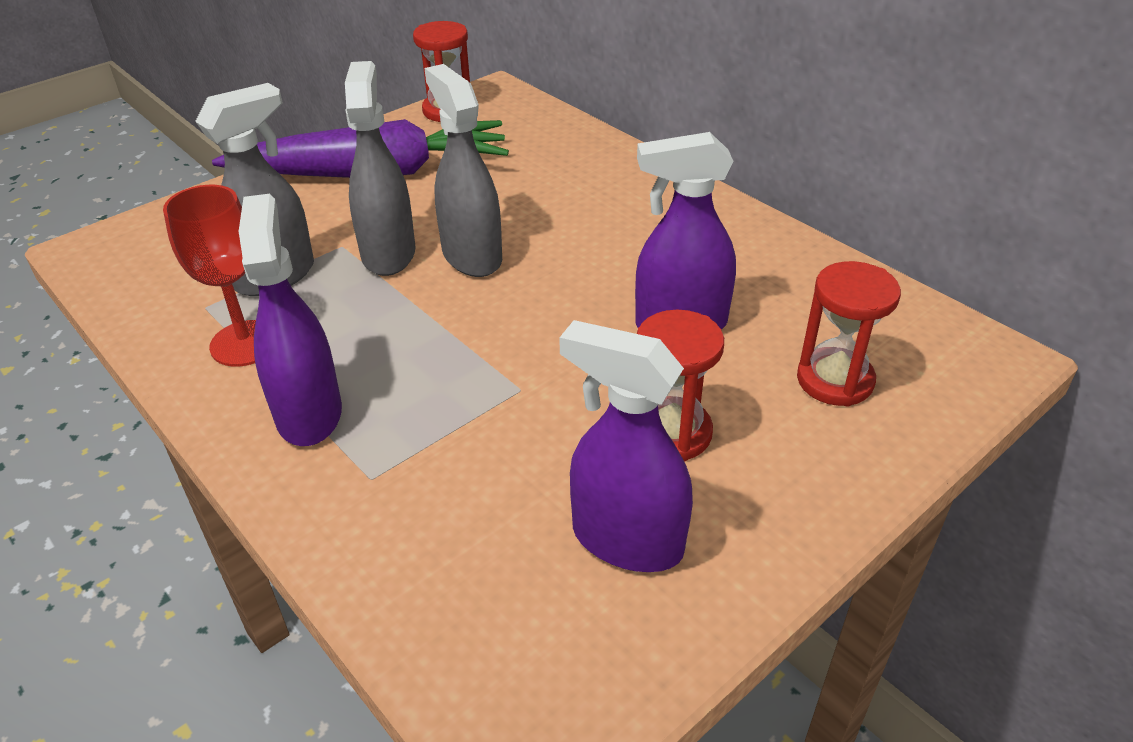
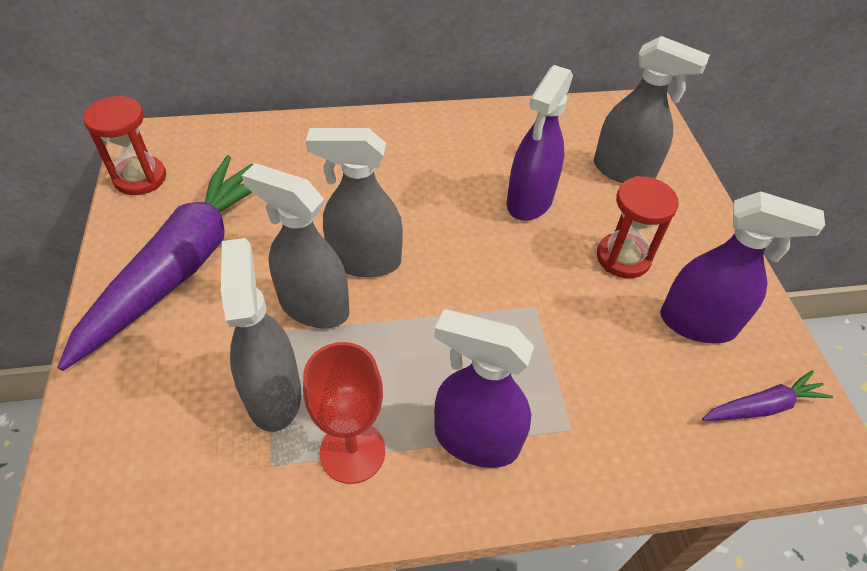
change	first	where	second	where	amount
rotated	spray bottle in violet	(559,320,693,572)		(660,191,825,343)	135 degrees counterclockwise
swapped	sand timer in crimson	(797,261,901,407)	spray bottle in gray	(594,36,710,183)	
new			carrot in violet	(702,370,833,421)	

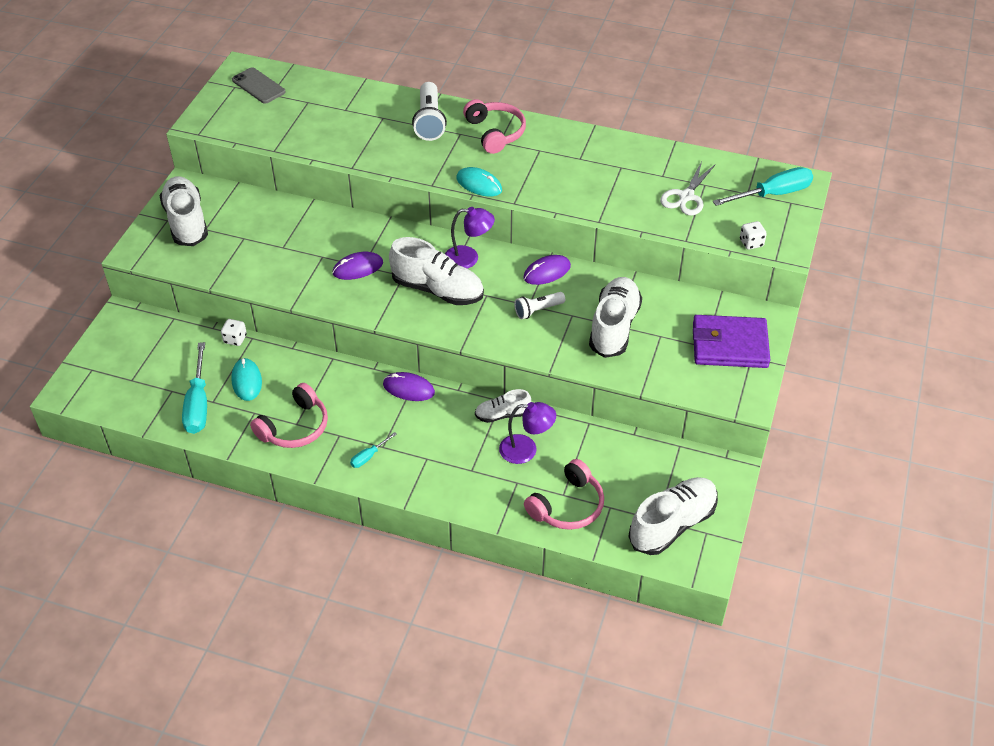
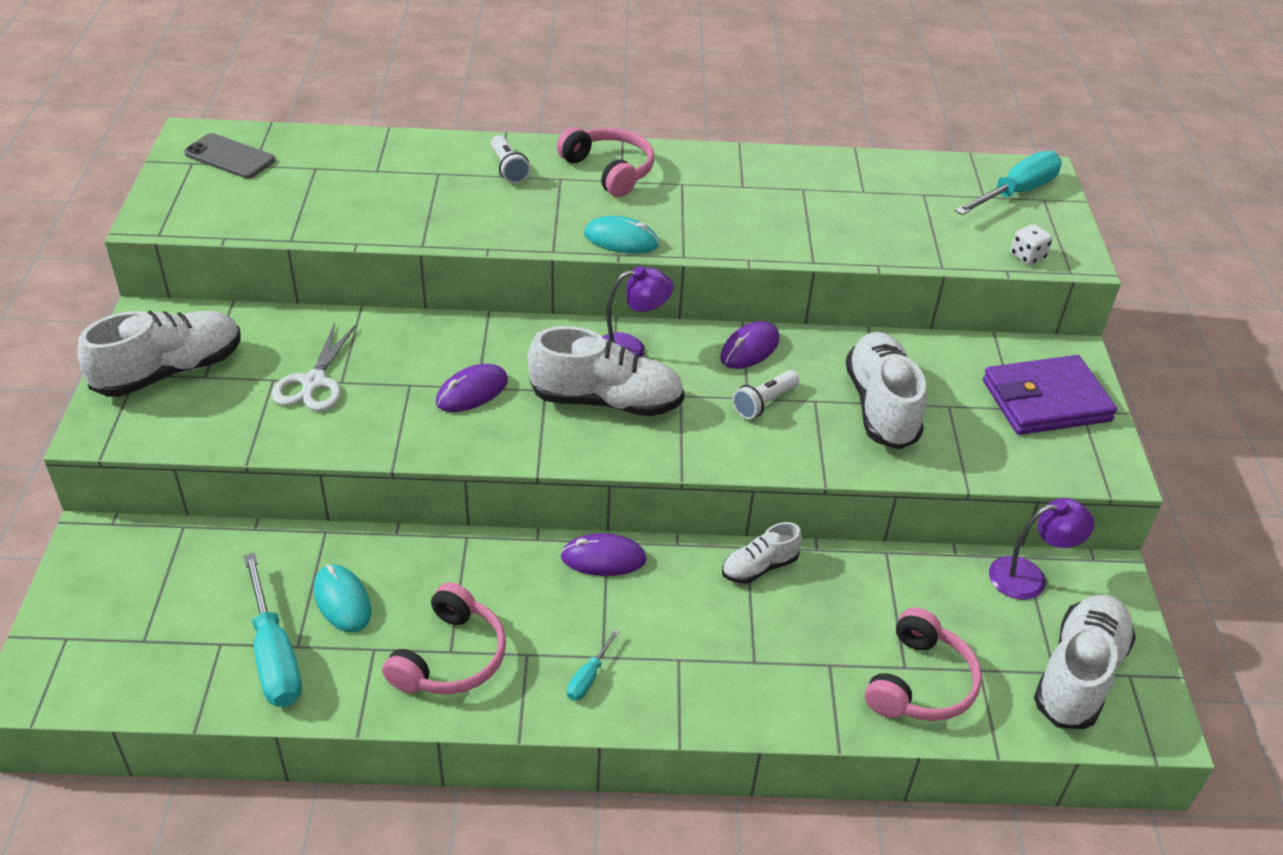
change	first	where	second	where	amount
rotated	sneaker in pure white	(159,176,208,246)		(77,311,241,397)	90 degrees clockwise
gone	die in pure white	(221,319,247,346)			
scaled	torch in pure white	(412,82,447,141)		(491,135,530,184)	x0.62
shifted	desk lamp in violet	(499,402,556,464)		(989,498,1094,600)	
shifted	pair of scissors in pure white	(660,161,716,216)		(272,323,356,411)	

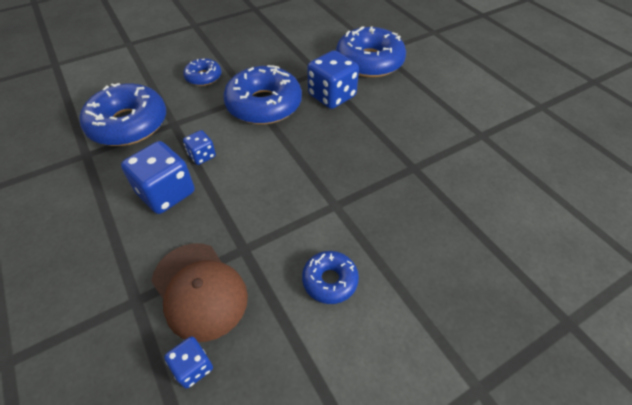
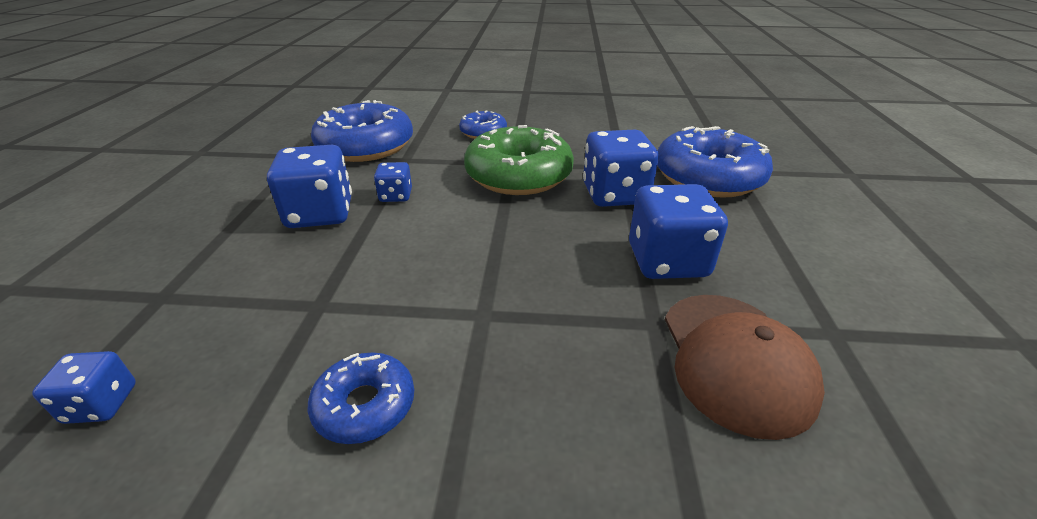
change	first	where	second	where	amount
shifted	peaked cap in brown	(151,243,248,342)		(665,295,825,440)	
repainted	donut in blue	(223,65,302,125)	donut in leaf-green	(464,125,574,195)	
new			die in blue	(629,184,728,279)	

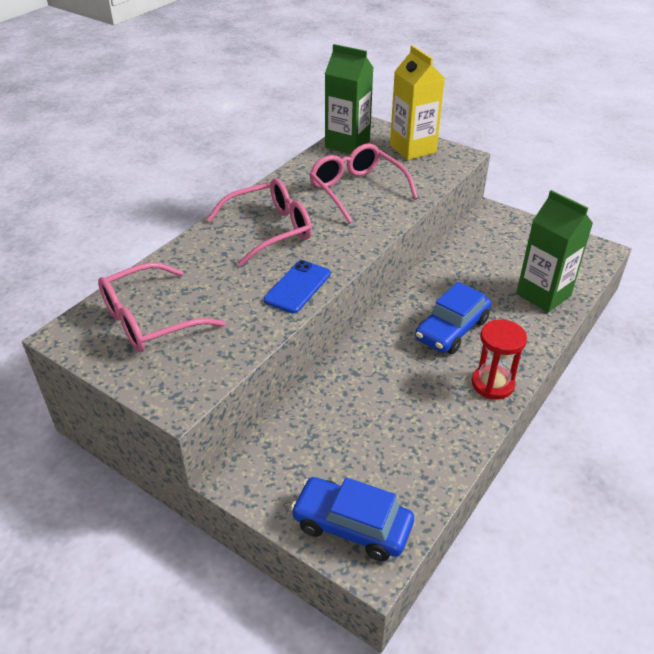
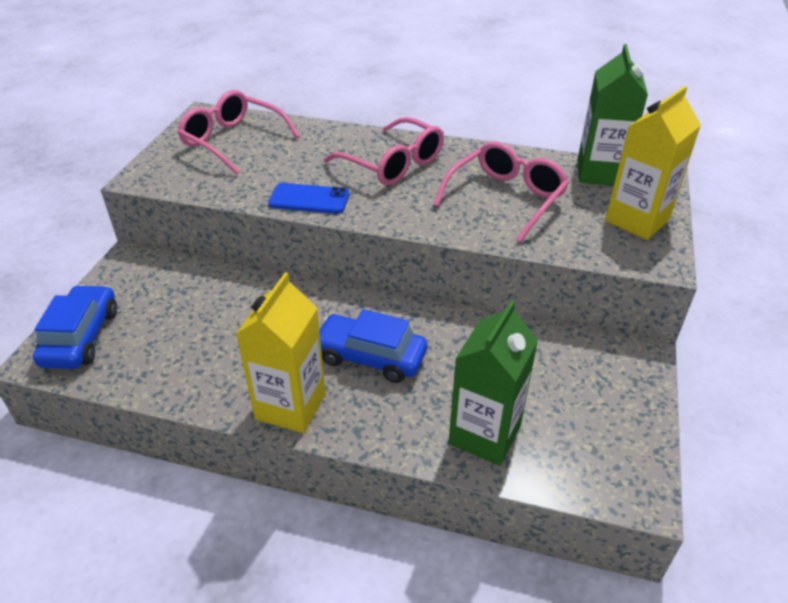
change	first	where	second	where	amount
swapped	sand timer in crimson	(472,319,527,399)	carton in yellow	(236,272,326,433)	

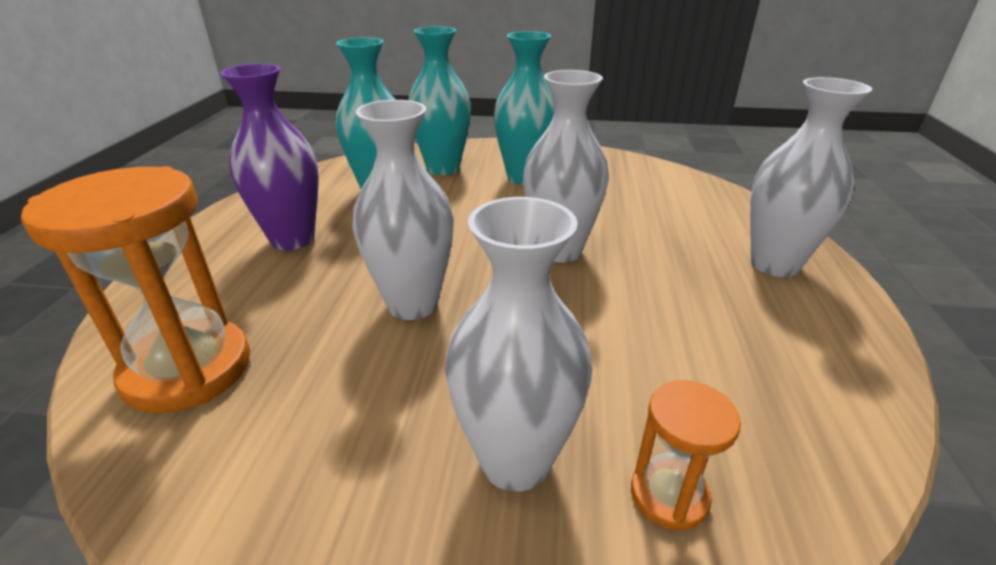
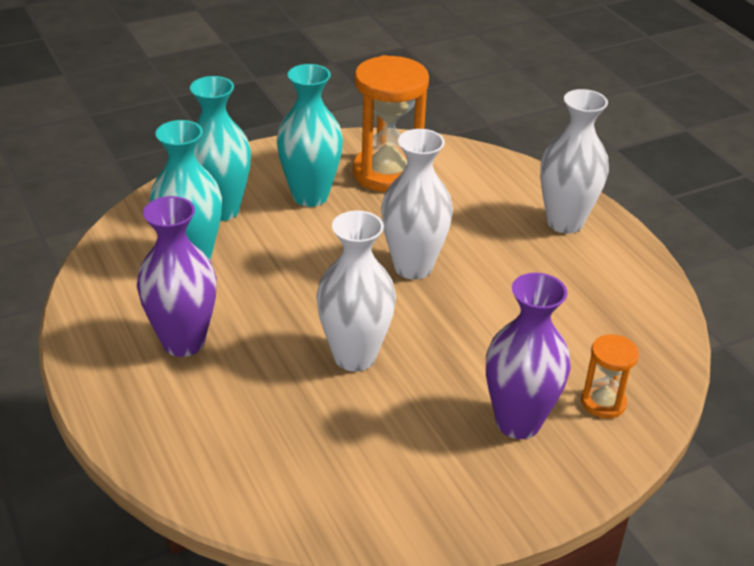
change	first	where	second	where	amount
shifted	sand timer in bright orange	(21,166,250,413)		(353,55,429,192)	
repainted	vase in pure white	(445,197,592,492)	vase in violet	(486,273,571,439)	

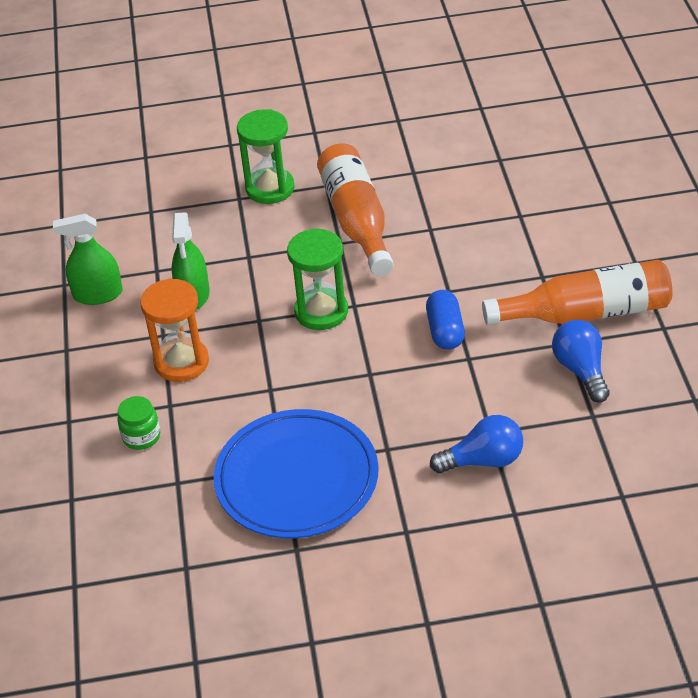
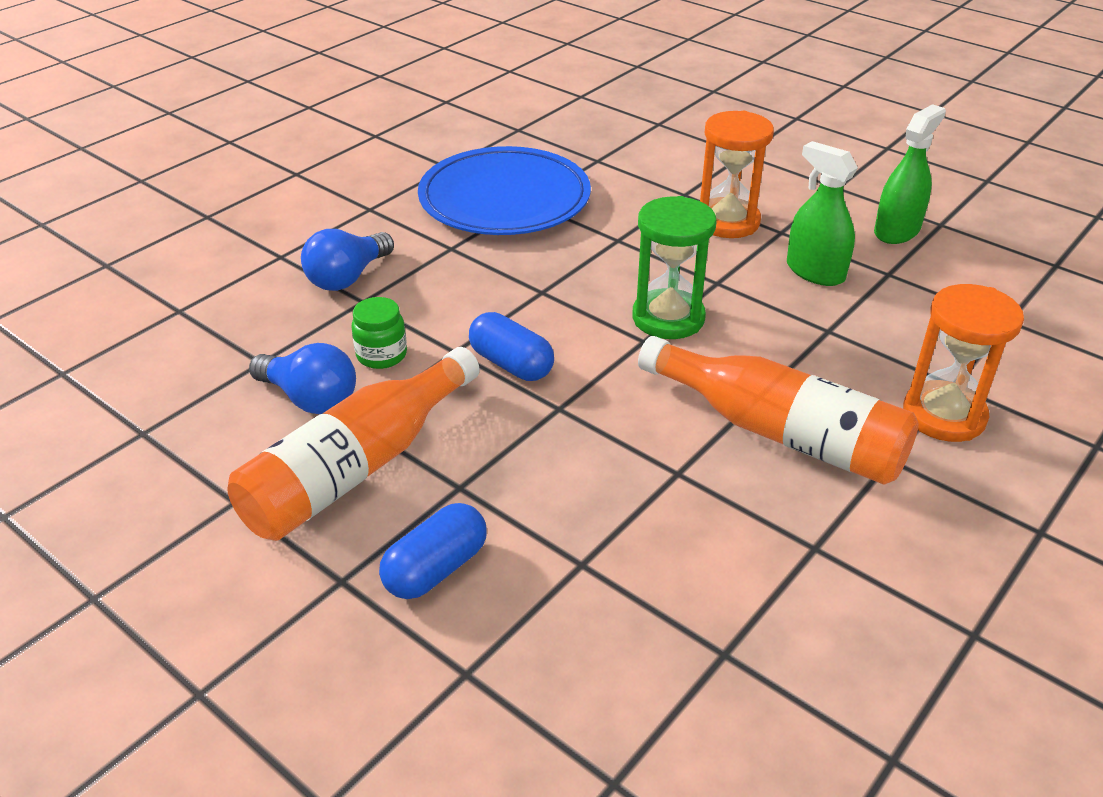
change	first	where	second	where	amount
shifted	jam jar in leaf-green	(117,396,160,450)		(351,297,407,369)	
repainted	sand timer in leaf-green	(237,109,295,204)	sand timer in bright orange	(903,284,1024,442)	
new			pill in blue	(379,503,487,599)	

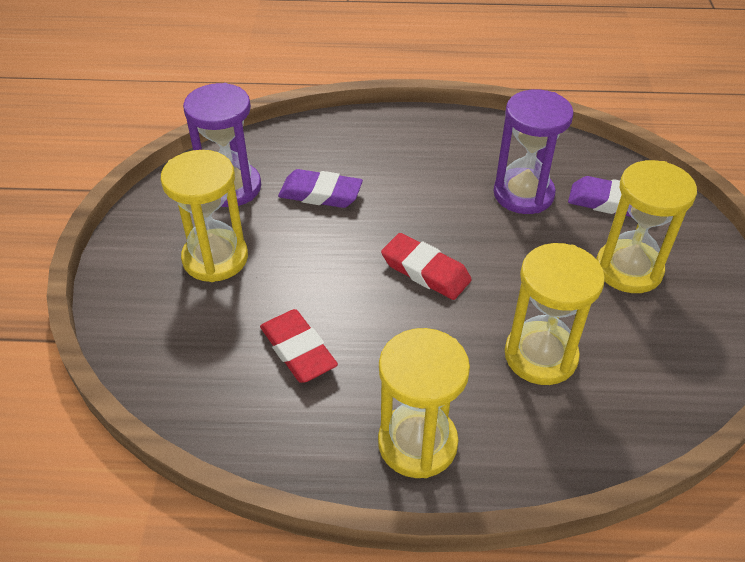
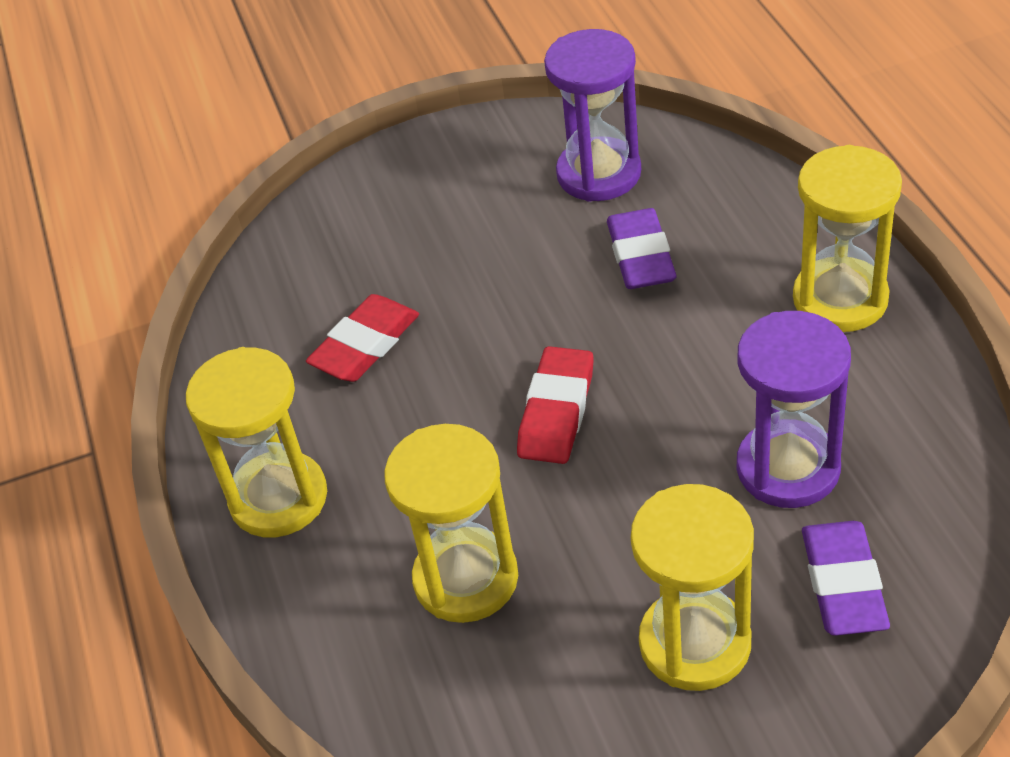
change	first	where	second	where	amount
shifted	sand timer in yellow	(161,150,248,282)		(793,145,902,332)	

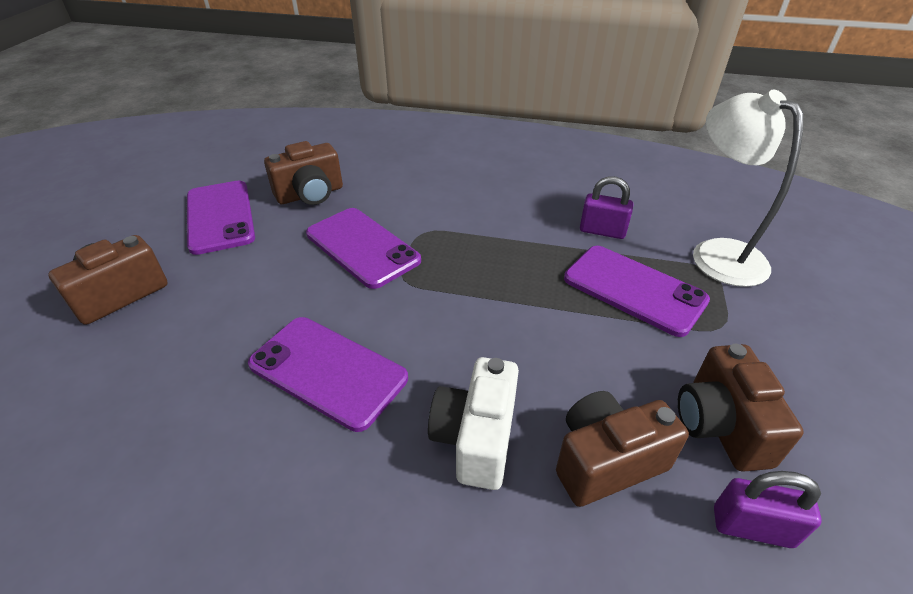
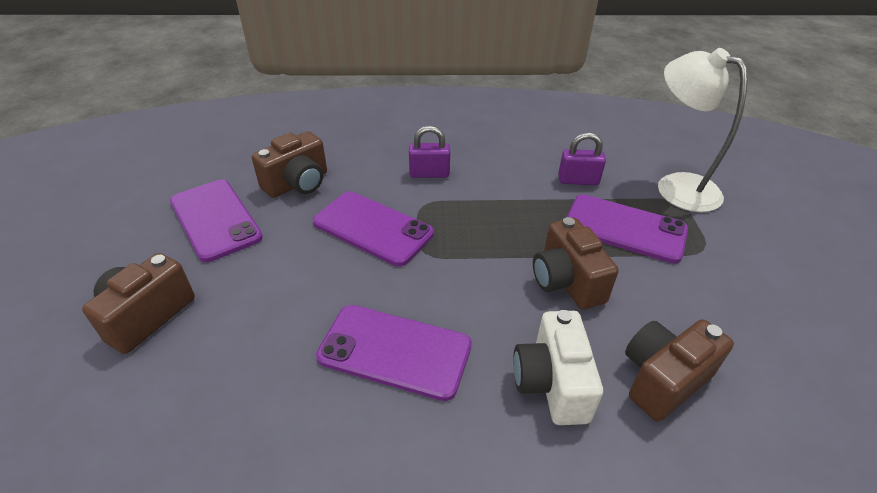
change	first	where	second	where	amount
shifted	camera in brown	(678,344,804,472)		(533,217,619,310)	
shifted	padlock in violet	(714,471,822,548)		(409,125,450,178)	

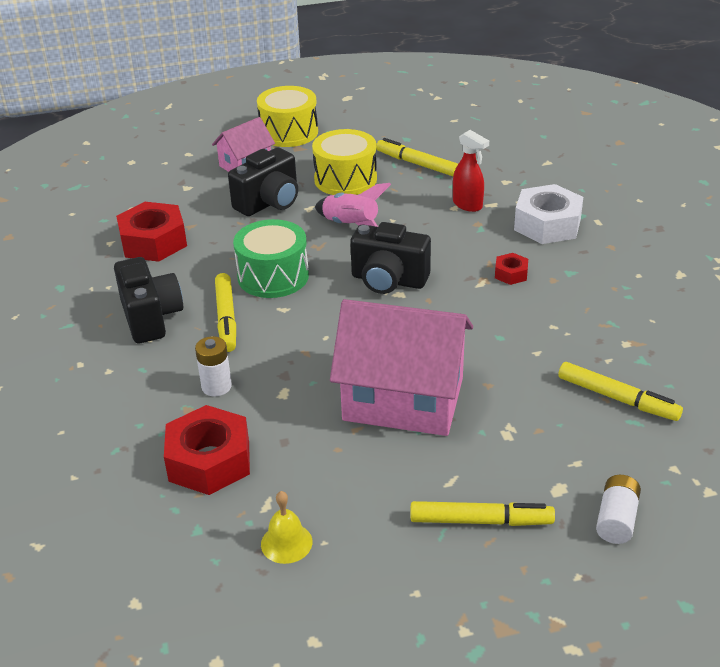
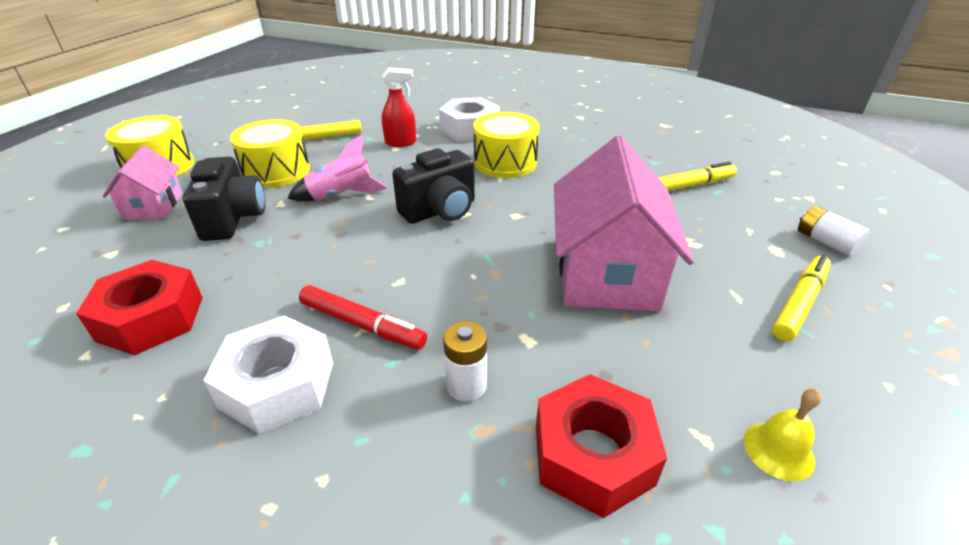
change	first	where	second	where	amount
swapped	camera in black	(114,257,183,343)	nut in pure white	(203,315,333,434)	
repainted	marker in yellow	(215,273,236,352)	marker in crimson	(299,285,427,350)	
gone	toy drum in leaf-green	(233,219,309,298)			
rotated	house in rosy	(330,299,473,436)		(554,136,694,312)	45 degrees counterclockwise
swapped	nut in crimson	(495,253,528,285)	toy drum in yellow	(473,112,540,178)	

